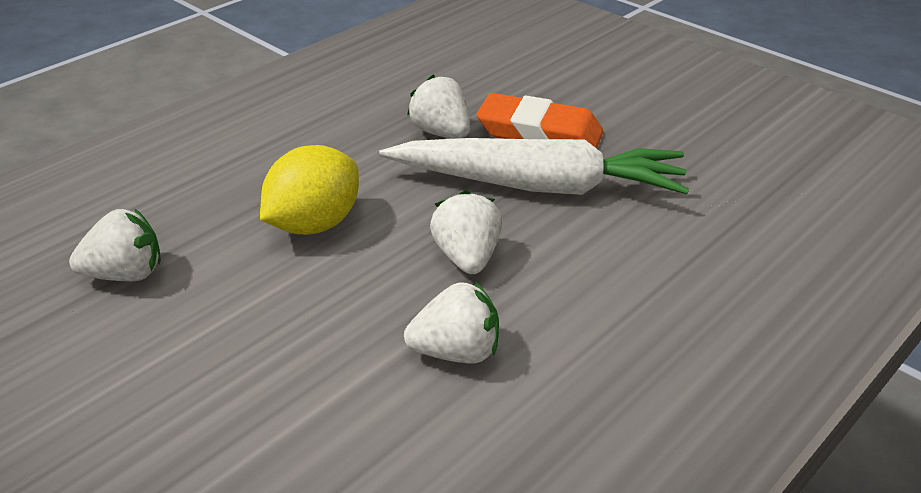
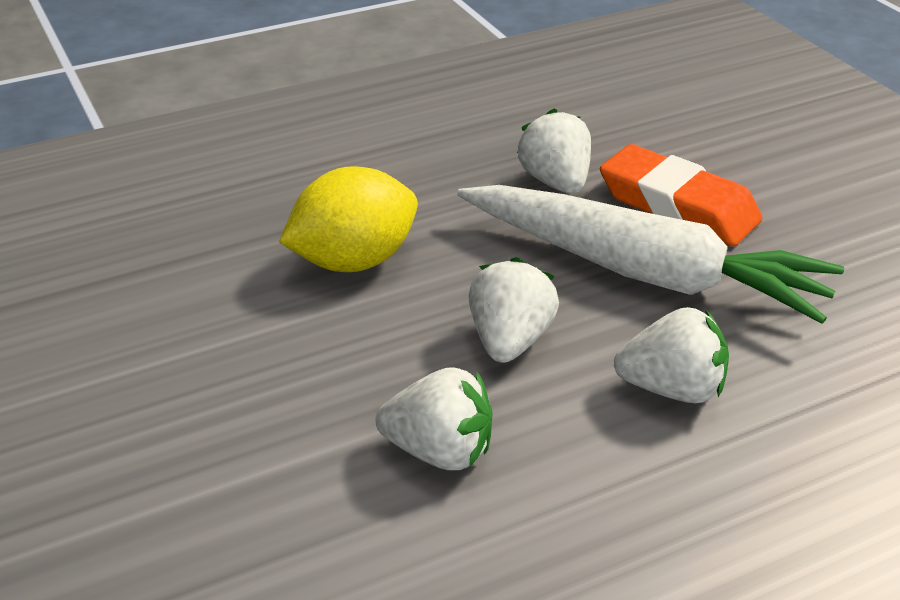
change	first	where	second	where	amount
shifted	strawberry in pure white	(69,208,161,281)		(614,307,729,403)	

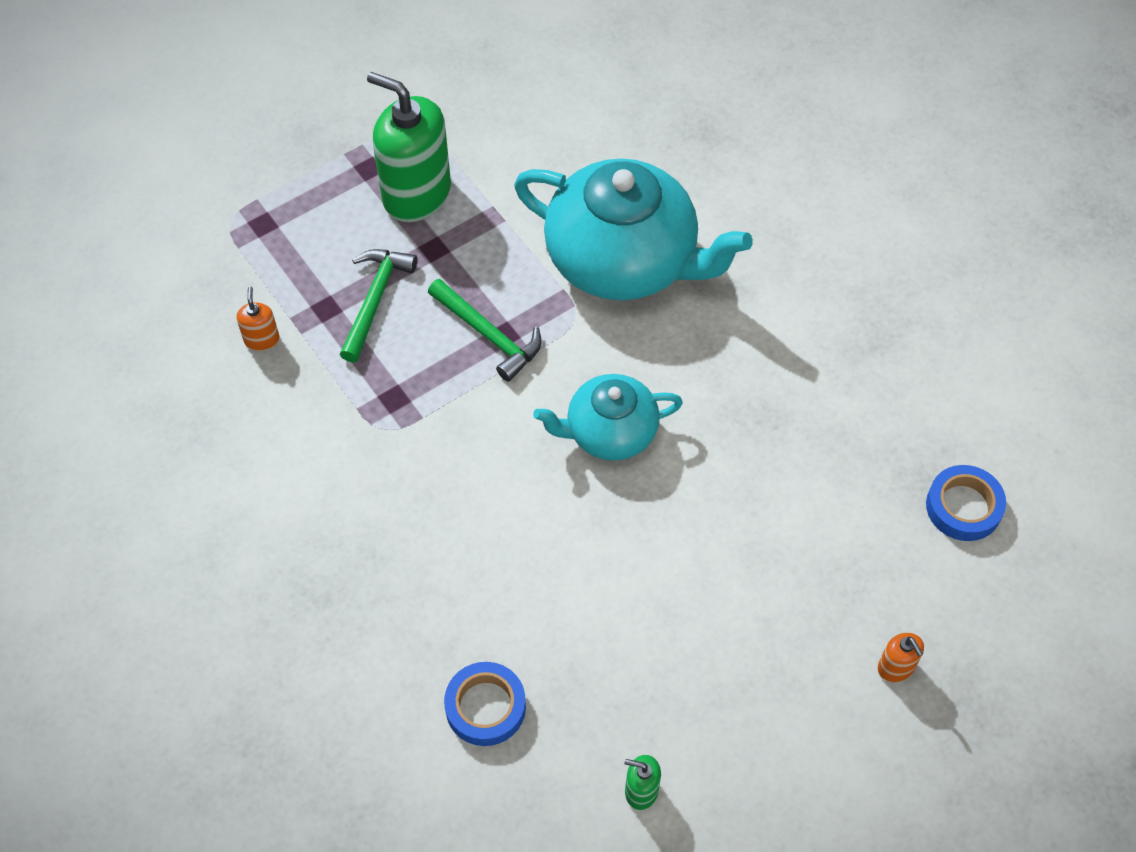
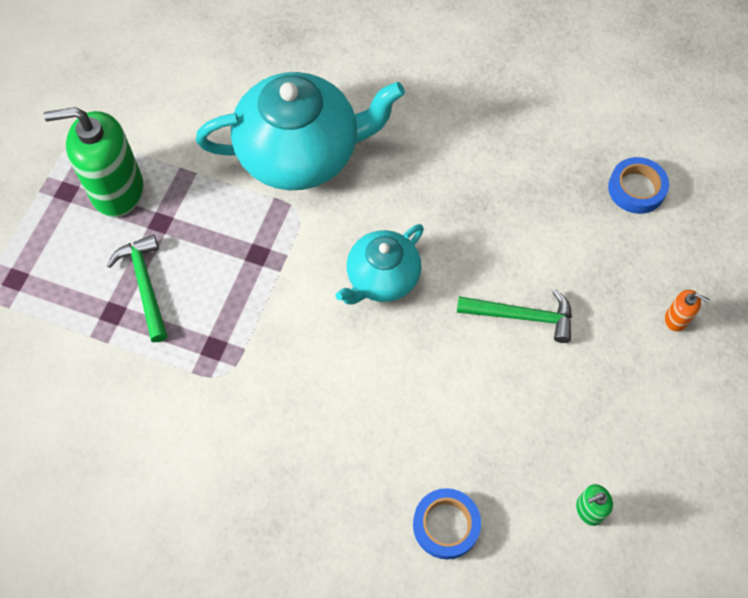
change	first	where	second	where	amount
gone	soap pump in bright orange	(236,287,279,351)			
shifted	carpenter's hammer in leaf-green	(428,279,542,382)		(457,289,572,343)	

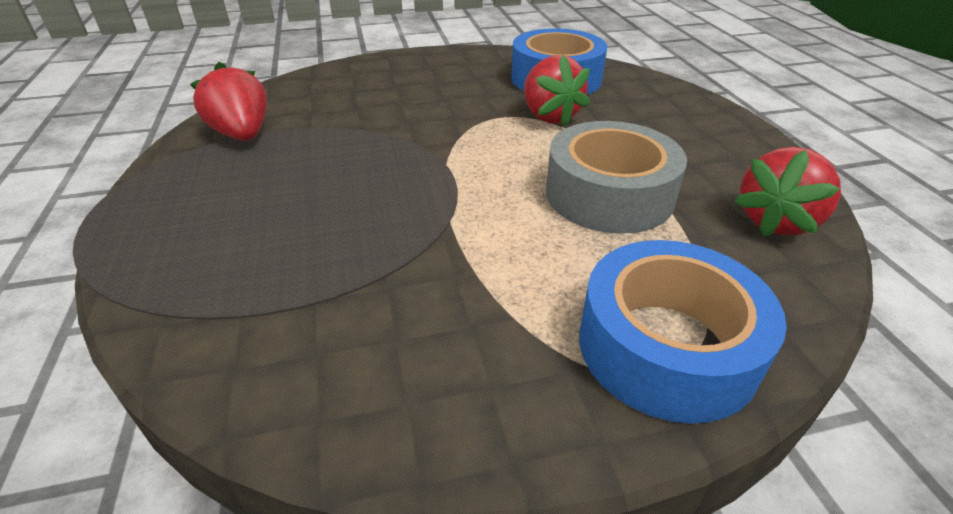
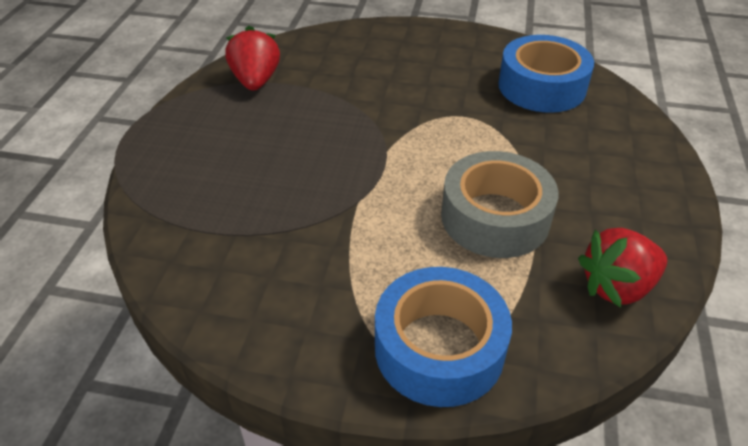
change	first	where	second	where	amount
gone	strawberry in crimson	(524,54,590,126)			

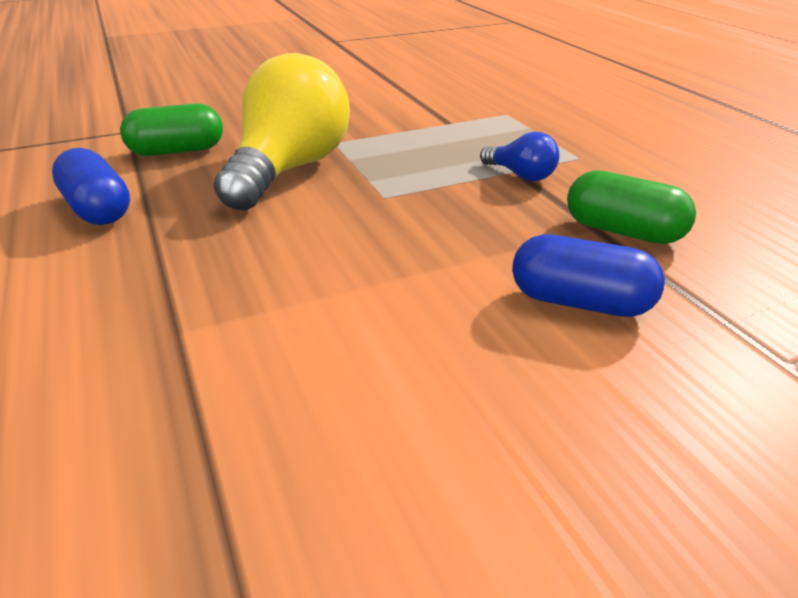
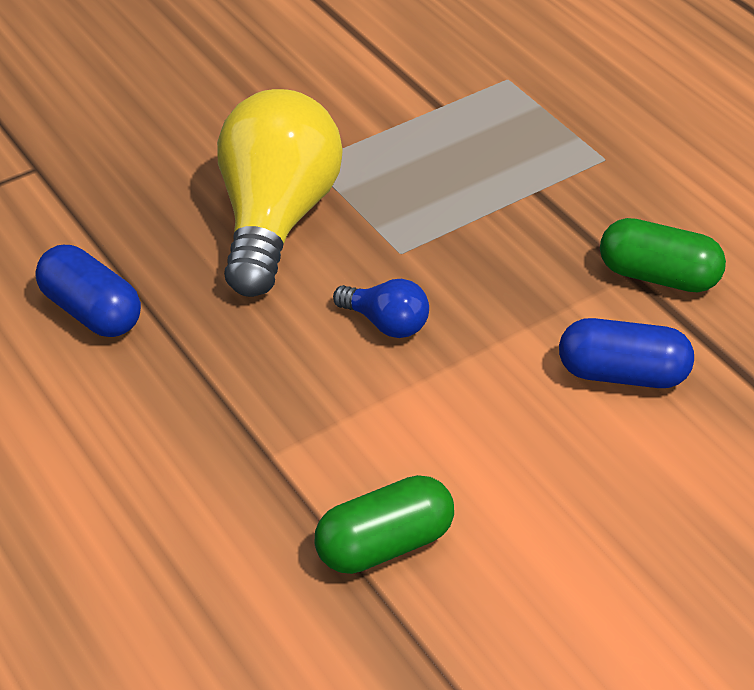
change	first	where	second	where	amount
shifted	pill in leaf-green	(120,103,223,156)		(314,475,454,574)	
shifted	bulb in blue	(480,132,560,181)		(333,279,429,338)	

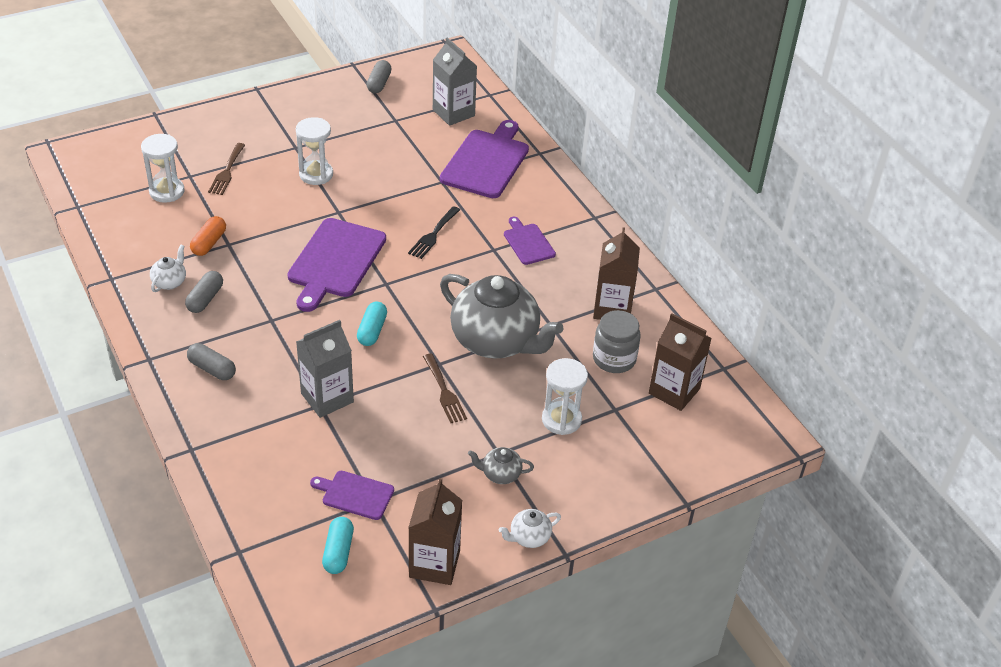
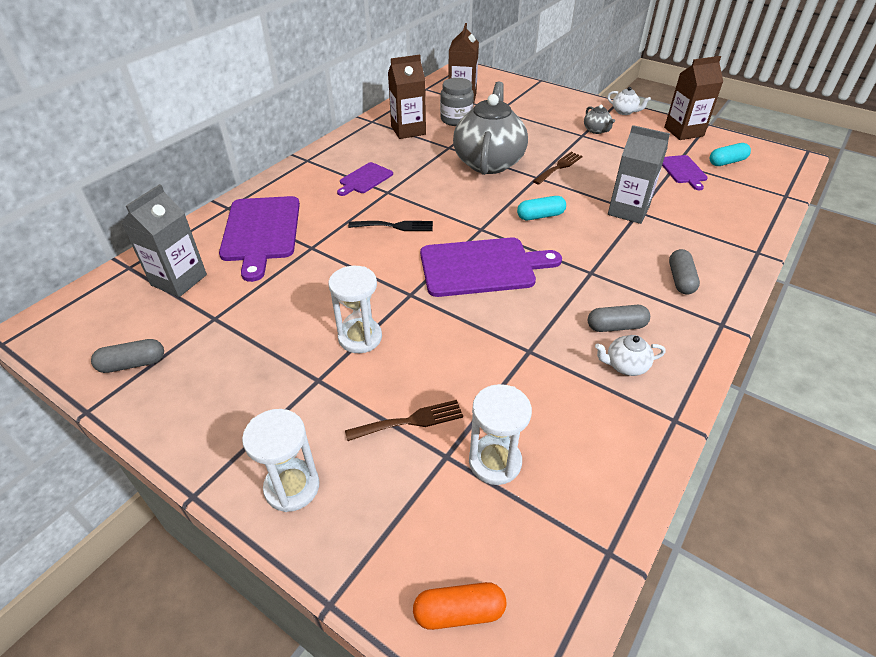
change	first	where	second	where	amount
shifted	pill in bright orange	(190,216,226,256)		(413,582,507,630)	
rotated	cutting board in violet	(440,120,529,198)		(219,196,300,282)	90 degrees counterclockwise
shifted	sand timer in pure white	(542,358,588,435)		(242,409,320,512)	

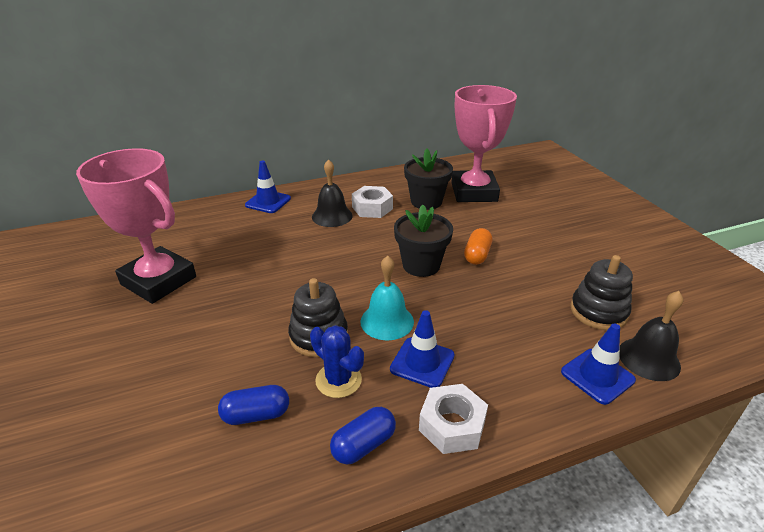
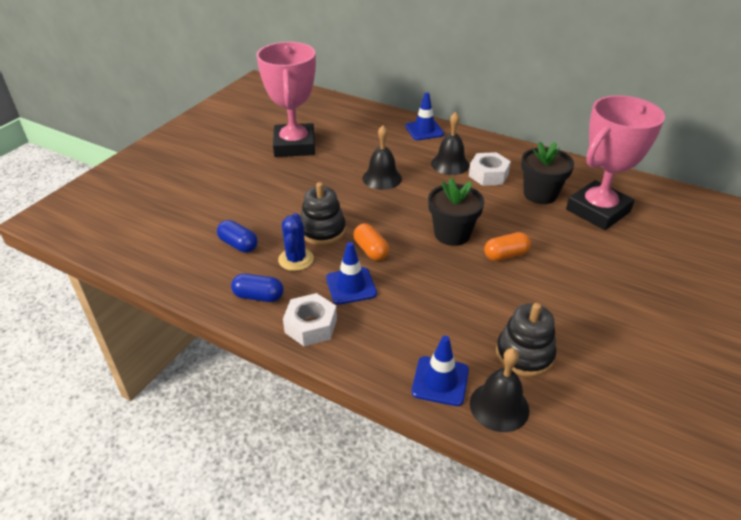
change	first	where	second	where	amount
swapped	bell in aqua	(360,256,414,340)	pill in bright orange	(353,223,389,261)	
new			bell in black	(363,125,402,190)	

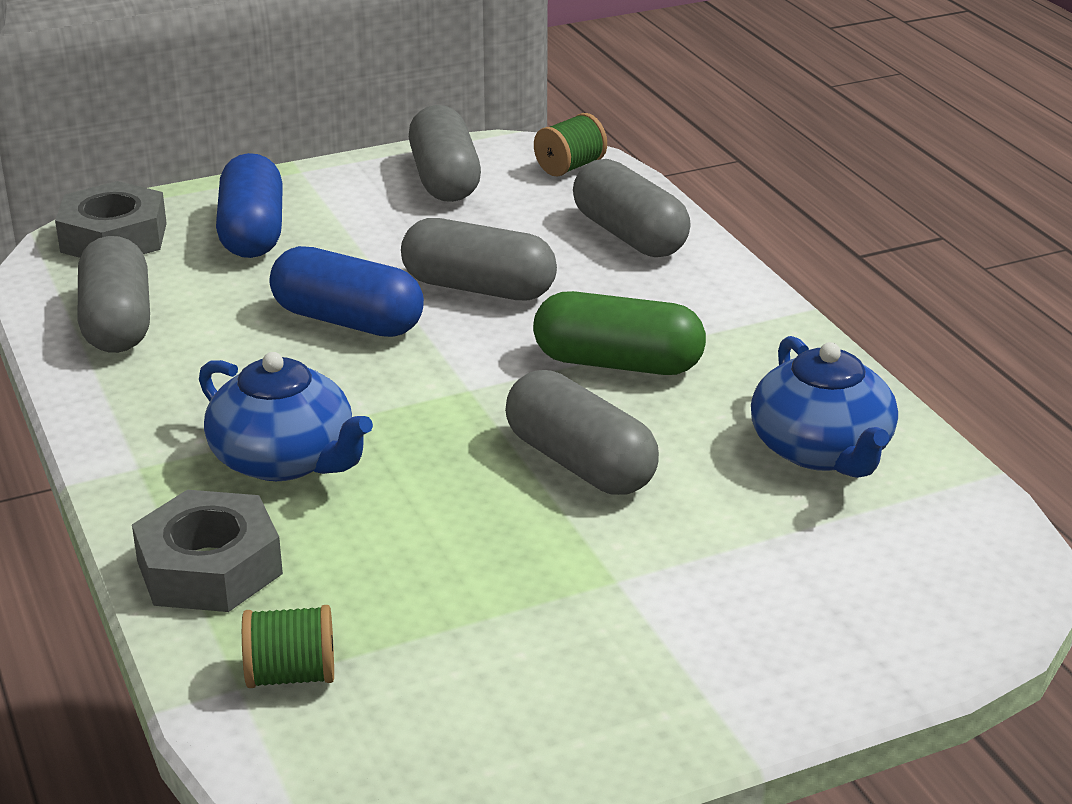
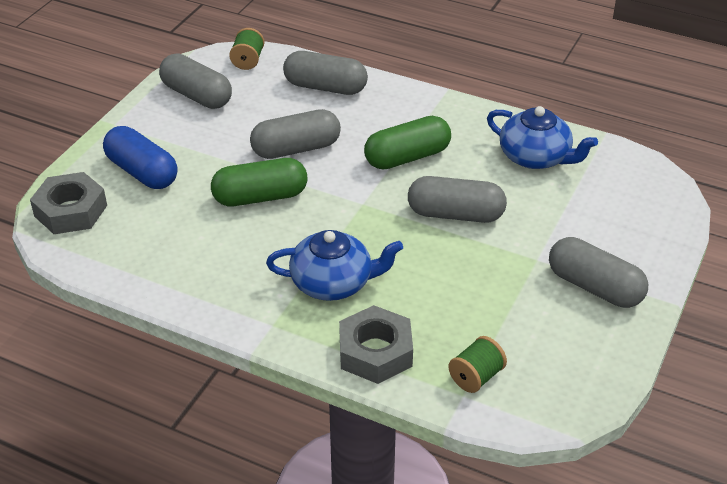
change	first	where	second	where	amount
shifted	pill in gray	(78,236,150,353)		(549,237,648,308)	
repainted	pill in blue	(270,246,424,337)	pill in leaf-green	(211,158,308,206)	

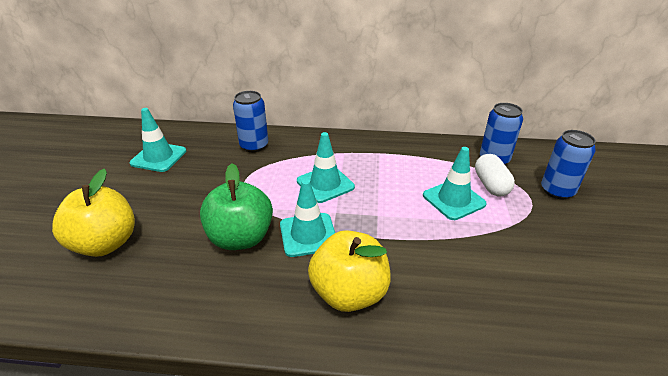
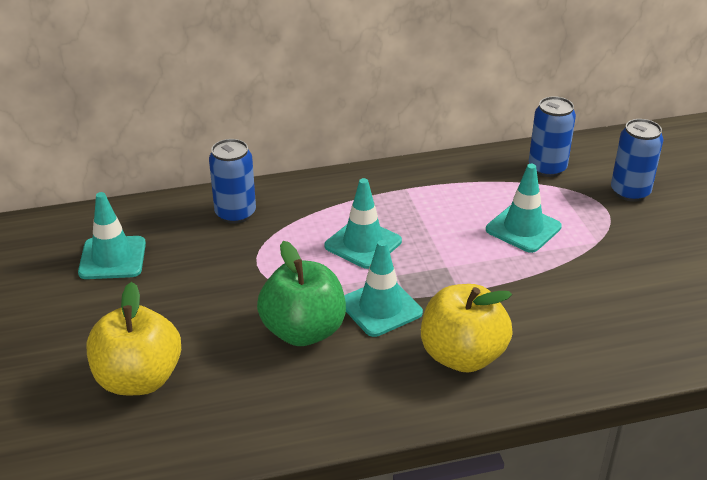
change	first	where	second	where	amount
gone	pill in pure white	(475,154,515,197)			

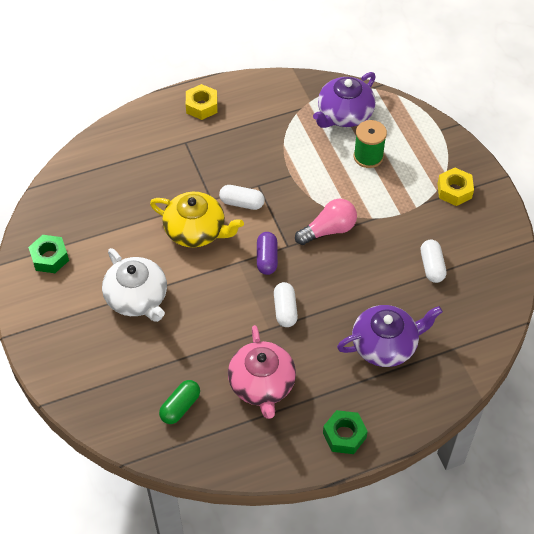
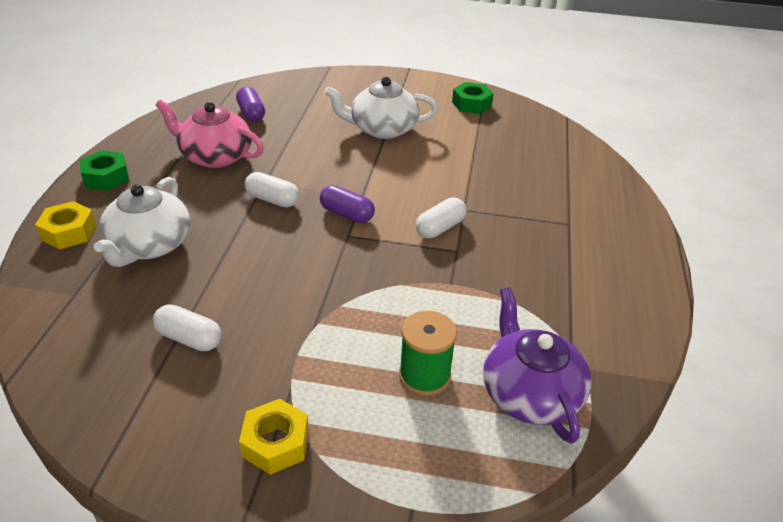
change	first	where	second	where	amount
gone	teapot in yellow	(150,192,244,247)			
repainted	pill in leaf-green	(159,380,200,424)	pill in violet	(236,87,265,122)	
shifted	nut in yellow	(186,84,218,120)		(35,201,96,250)	
gone	bulb in rosy	(295,199,357,245)			
repainted	teapot in violet	(337,305,443,367)	teapot in pure white	(94,177,191,267)	

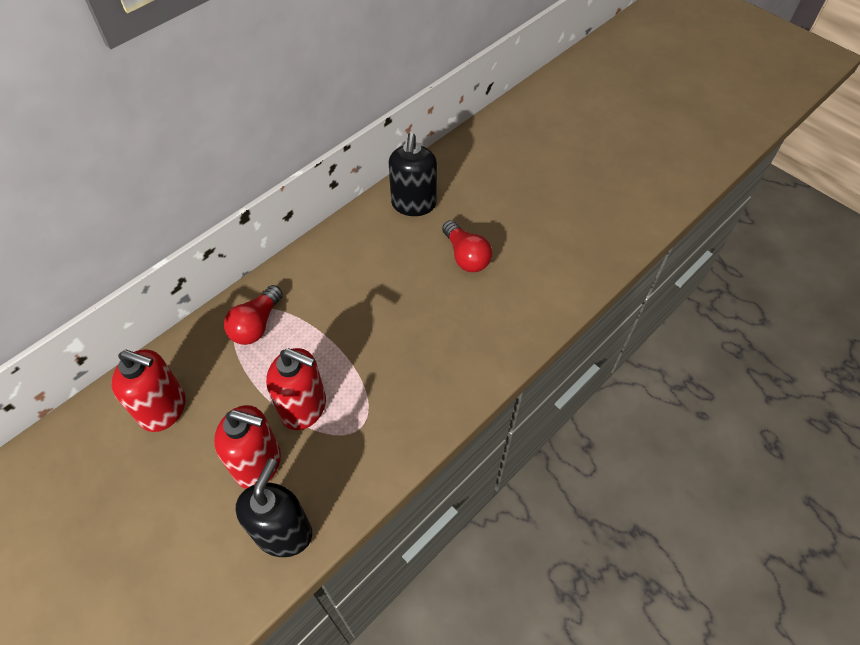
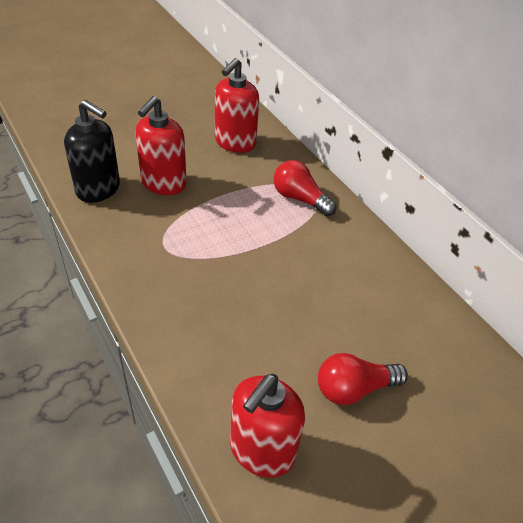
change	first	where	second	where	amount
shifted	soap pump in crimson	(266,348,326,430)		(230,374,305,478)	
gone	soap pump in black	(389,133,437,216)			

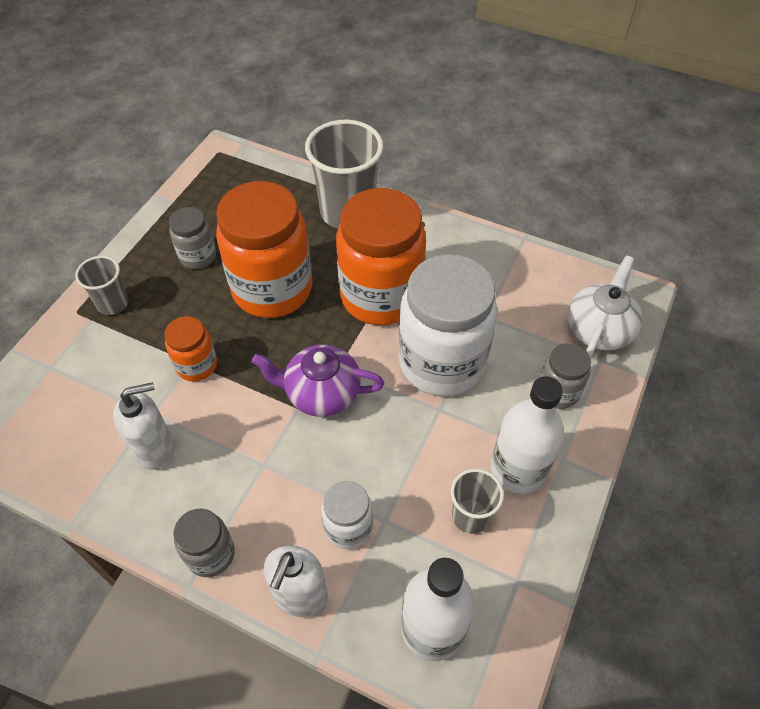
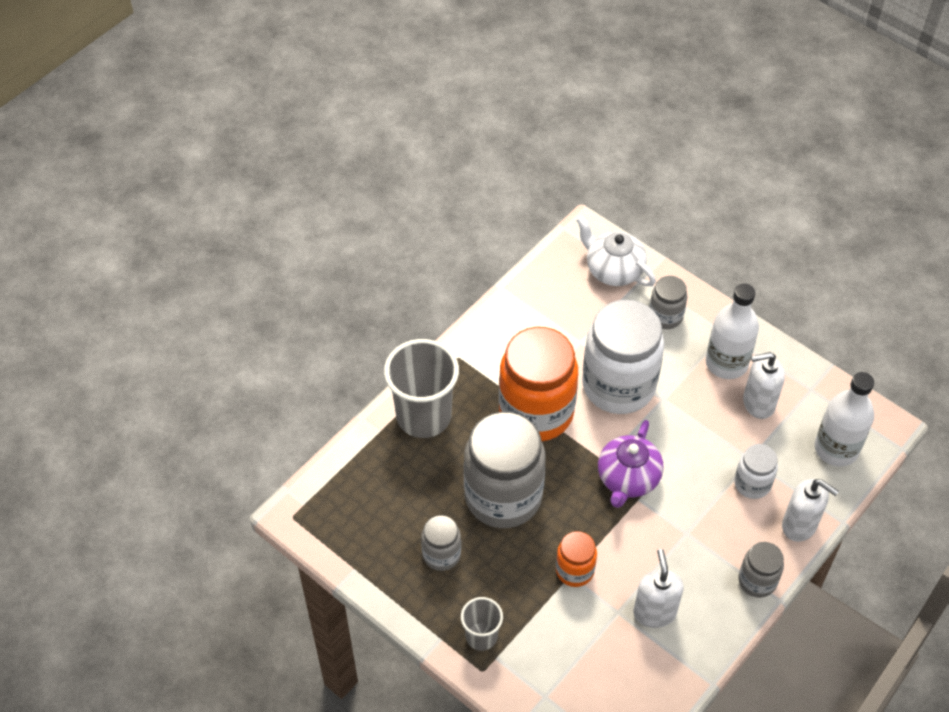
change	first	where	second	where	amount
repainted	jam jar in bright orange	(216,181,312,318)	jam jar in gray	(464,412,546,528)	
swapped	beaker in gray	(451,469,504,534)	soap pump in pure white	(743,352,785,419)	

